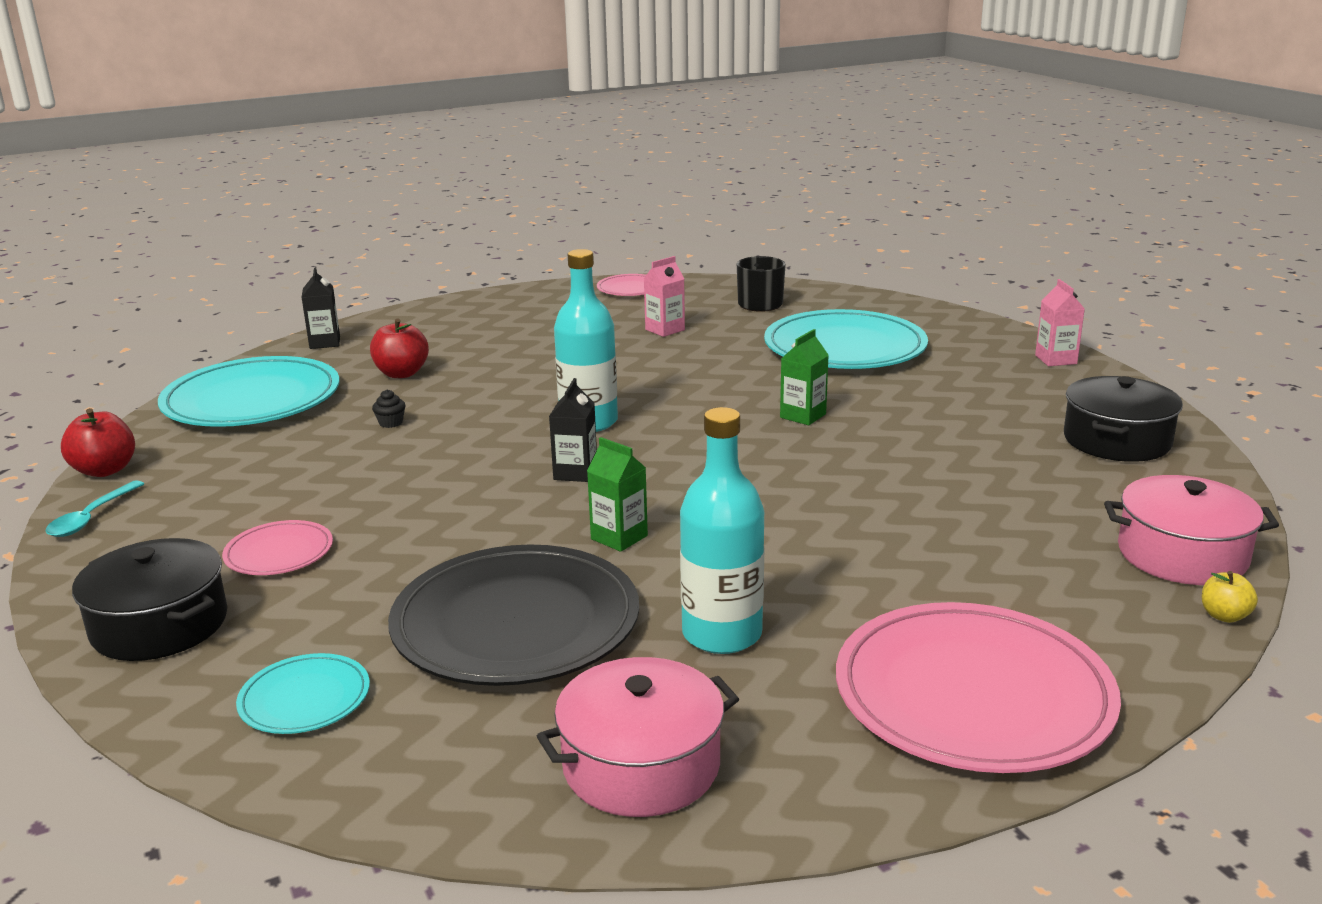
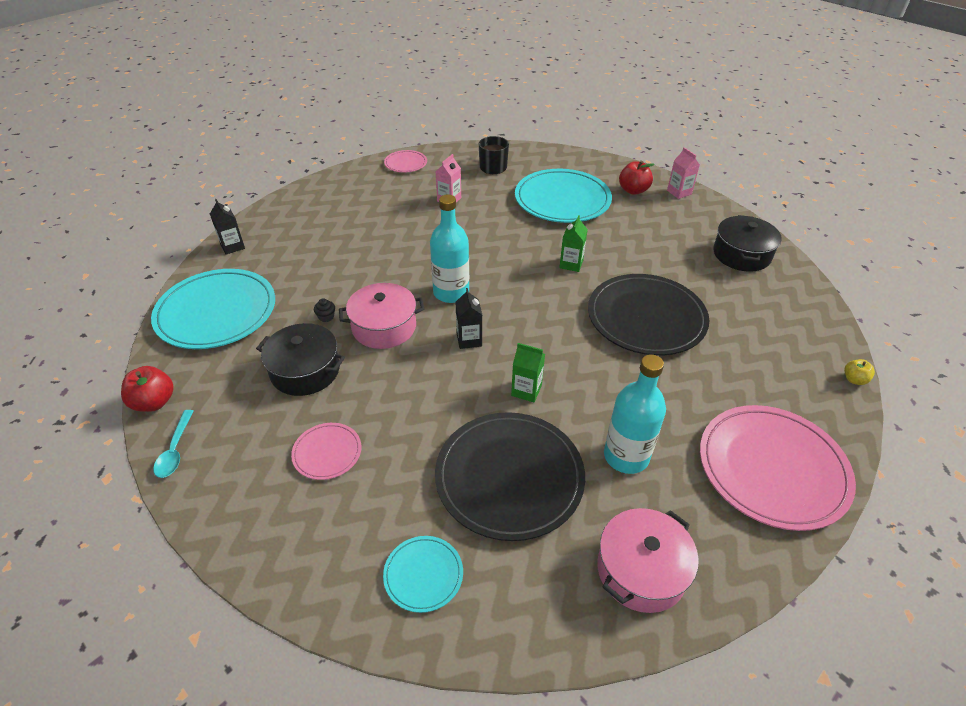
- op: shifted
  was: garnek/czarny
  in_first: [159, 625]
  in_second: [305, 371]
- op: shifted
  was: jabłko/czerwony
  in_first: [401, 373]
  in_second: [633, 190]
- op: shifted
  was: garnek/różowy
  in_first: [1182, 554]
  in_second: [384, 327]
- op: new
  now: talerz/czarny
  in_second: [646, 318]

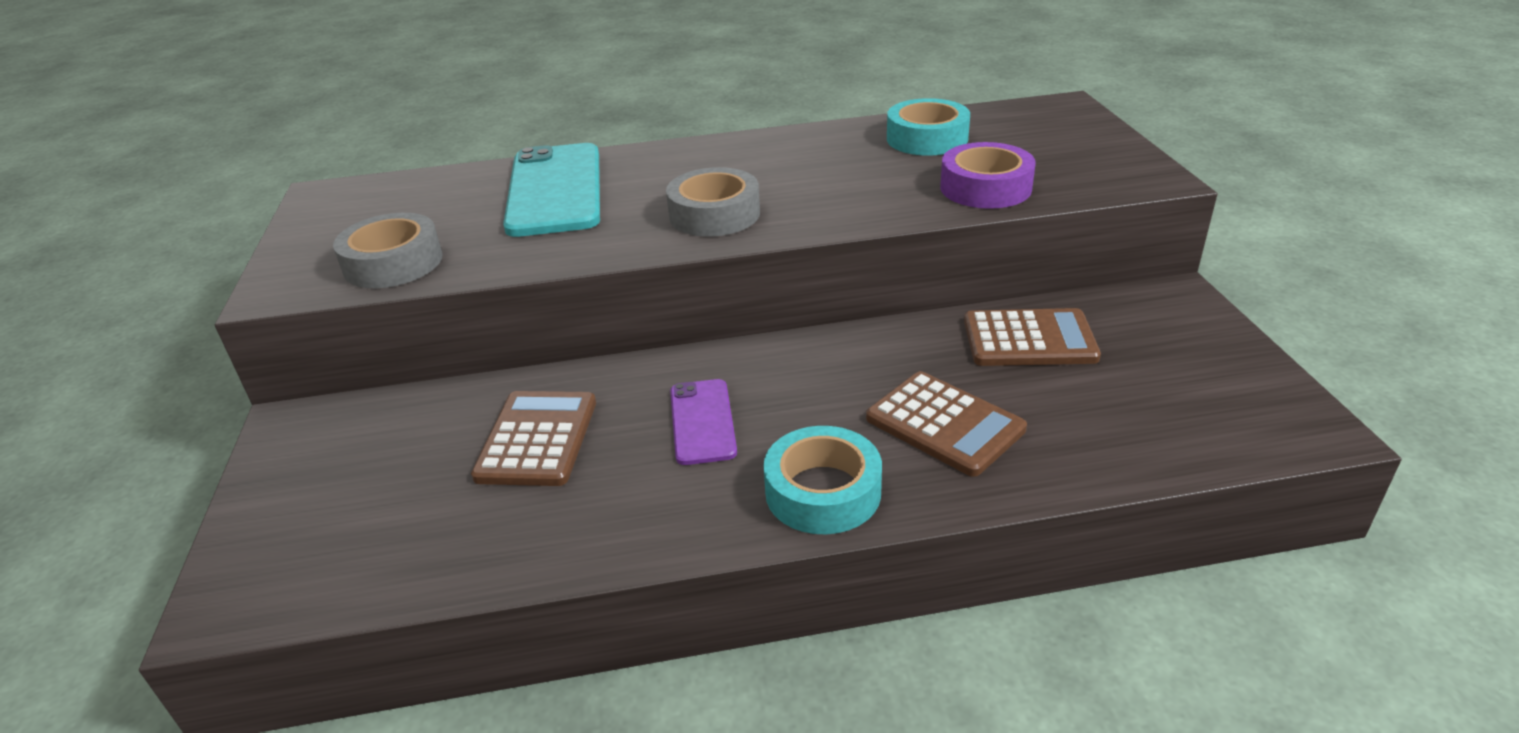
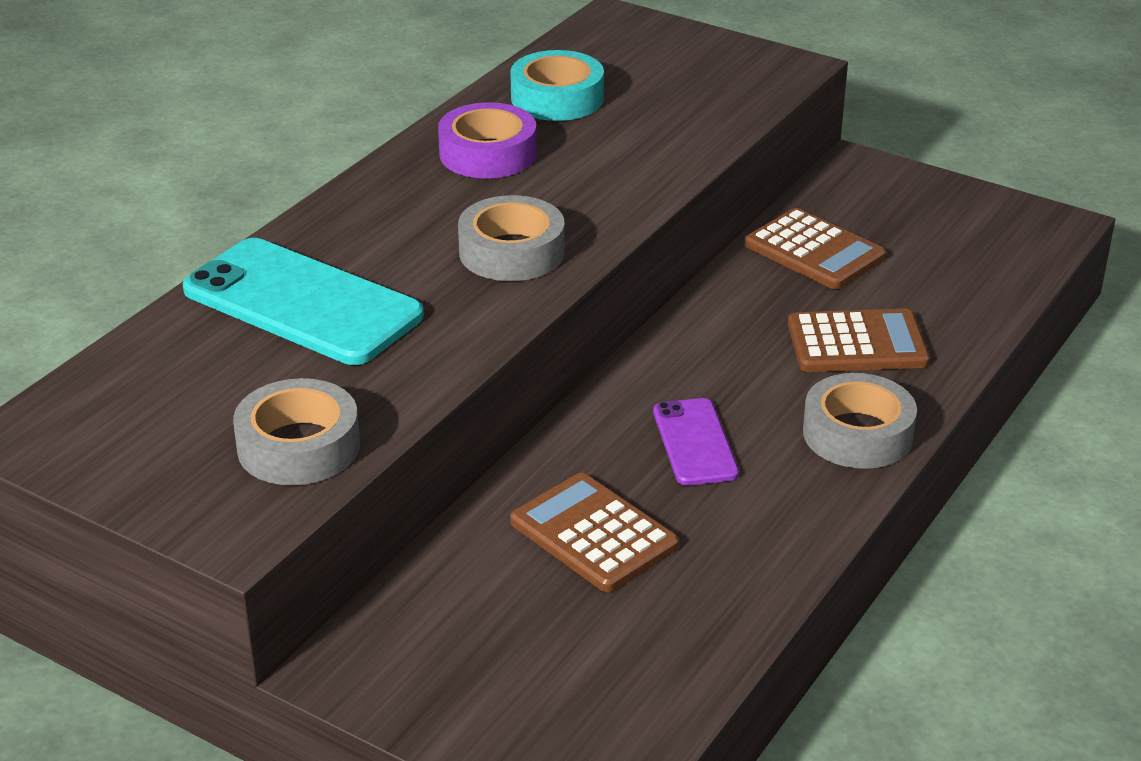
- op: rotated
  was: telefon/fioletowy
  in_first: [702, 422]
  in_second: [695, 442]
  clockwise: 45
- op: repainted
  was: taśma klejąca/turkusowy
  now: taśma klejąca/szary
  in_first: [823, 492]
  in_second: [857, 434]
- op: shifted
  was: taśma klejąca/fioletowy
  in_first: [985, 188]
  in_second: [488, 154]
- op: rotated
  was: kalkulator/brązowy
  in_first: [1029, 339]
  in_second: [814, 251]
  clockwise: 90

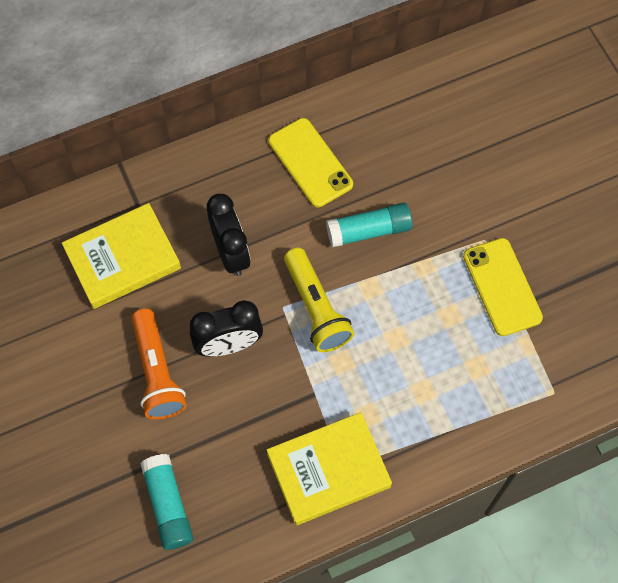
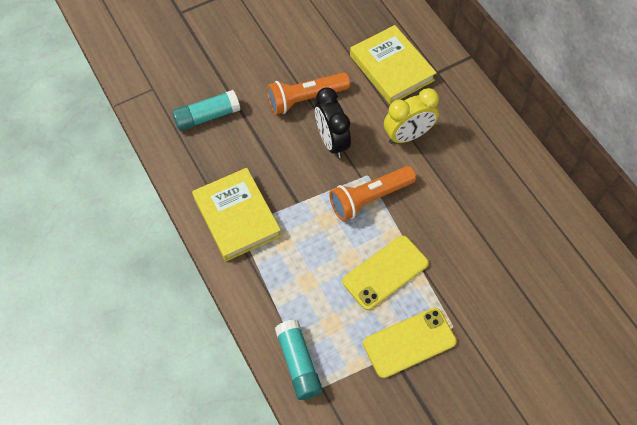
- op: repainted
  was: budzik/czarny
  now: budzik/żółty
  in_first: [231, 253]
  in_second: [407, 136]
- op: shifted
  was: telefon/żółty
  in_first: [310, 162]
  in_second: [385, 272]
- op: repainted
  was: latarka/żółty
  now: latarka/pomarańczowy
  in_first: [316, 308]
  in_second: [369, 198]
- op: shifted
  was: klej w sztyfcie/turkusowy
  in_first: [369, 231]
  in_second: [298, 363]

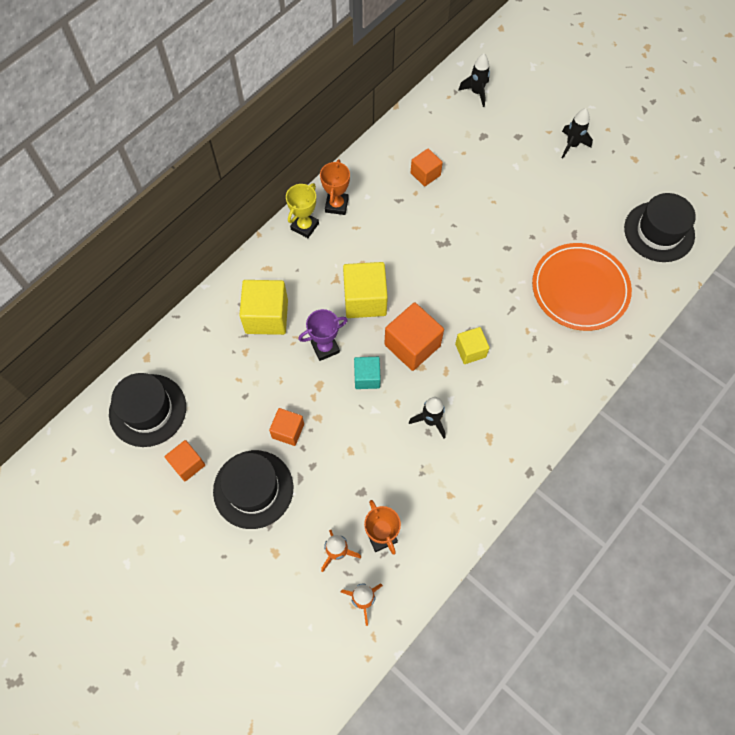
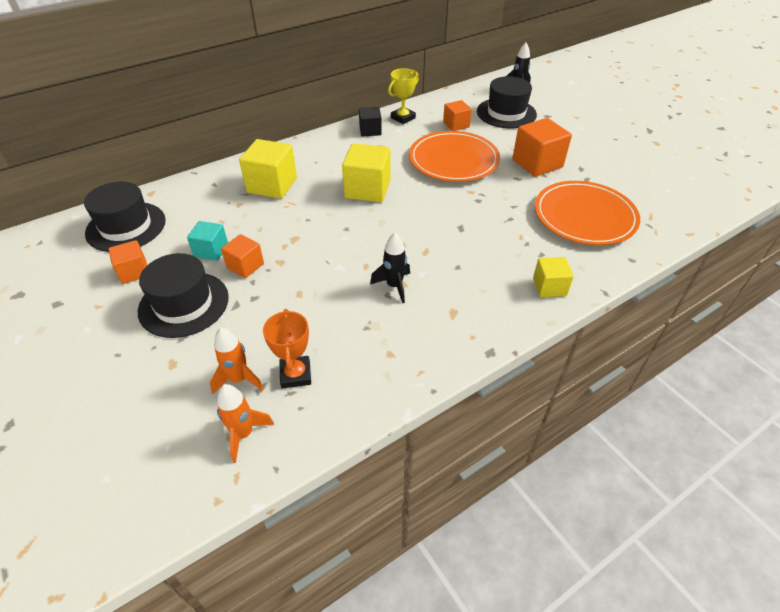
- op: shifted
  was: puchar/żółty
  in_first: [304, 226]
  in_second: [403, 118]
- op: gone
  was: puchar/fioletowy
  in_first: [325, 347]
- op: swapped
  was: puchar/pomarańczowy
  now: sześcian/czarny
  in_first: [336, 205]
  in_second: [370, 131]
- op: shifted
  was: sześcian/turkusowy
  in_first: [367, 377]
  in_second: [211, 250]
- op: shifted
  was: sześcian/pomarańczowy
  in_first: [412, 345]
  in_second: [537, 163]
- op: shifted
  was: sześcian/żółty
  in_first: [470, 350]
  in_second: [549, 287]
- op: gone
  was: rakieta/czarny
  in_first: [572, 145]
- op: shifted
  was: kapelusz/czarny
  in_first: [659, 232]
  in_second: [506, 113]
- op: new
  now: talerz/pomarańczowy
  in_second: [453, 160]

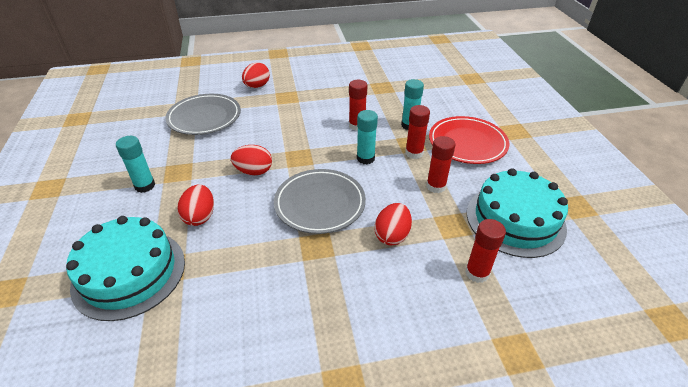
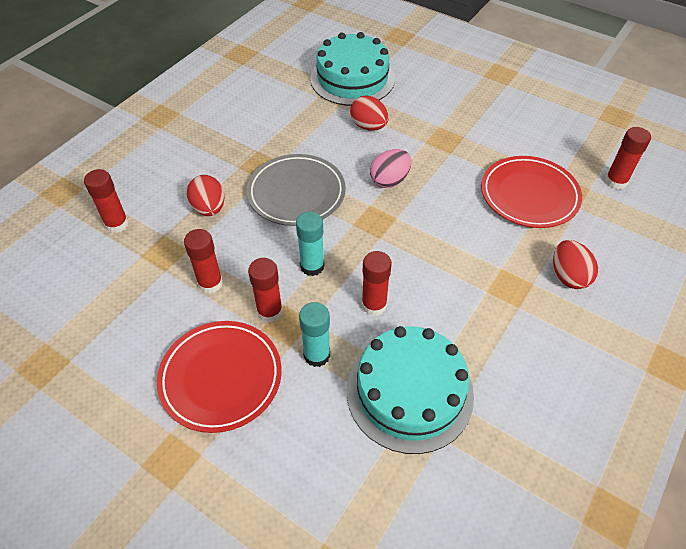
- op: gone
  was: klej w sztyfcie/turkusowy
  in_first: [145, 186]
- op: repainted
  was: talerz/szary
  now: talerz/czerwony
  in_first: [204, 117]
  in_second: [529, 195]
- op: repainted
  was: jajko/czerwony
  now: jajko/różowy
  in_first: [254, 171]
  in_second: [389, 180]
- op: shifted
  was: tort/turkusowy
  in_first: [515, 220]
  in_second: [409, 392]
- op: new
  now: klej w sztyfcie/czerwony
  in_second: [615, 181]

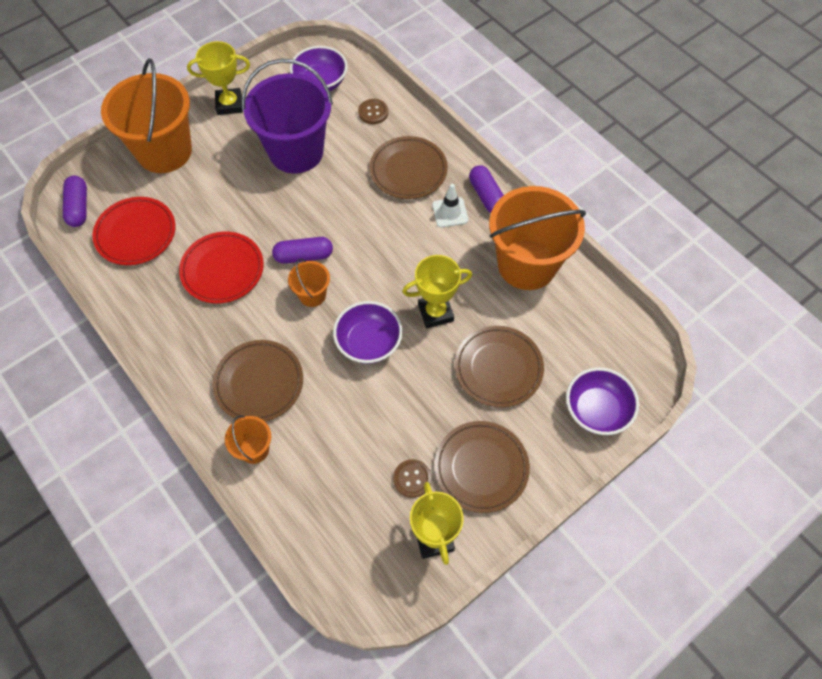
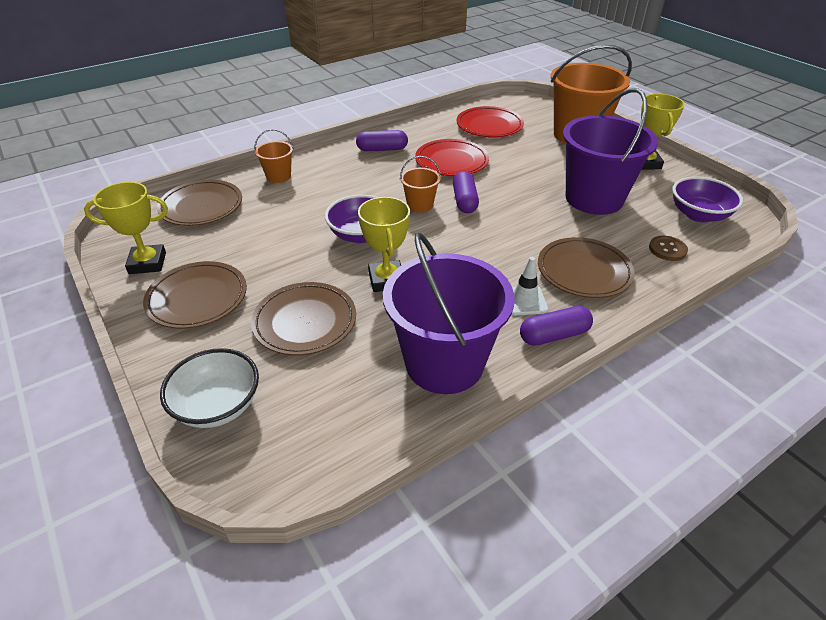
- op: shifted
  was: kapsułka/fioletowy
  in_first: [79, 207]
  in_second: [382, 149]
- op: shifted
  was: talerz/brązowy
  in_first: [259, 383]
  in_second: [201, 207]
- op: gone
  was: guzik/brązowy
  in_first: [412, 479]
- op: repainted
  was: wiadro/pomarańczowy
  now: wiadro/fioletowy
  in_first: [527, 264]
  in_second: [444, 363]
- op: repainted
  was: miska/fioletowy
  now: miska/biały
  in_first: [596, 410]
  in_second: [218, 405]

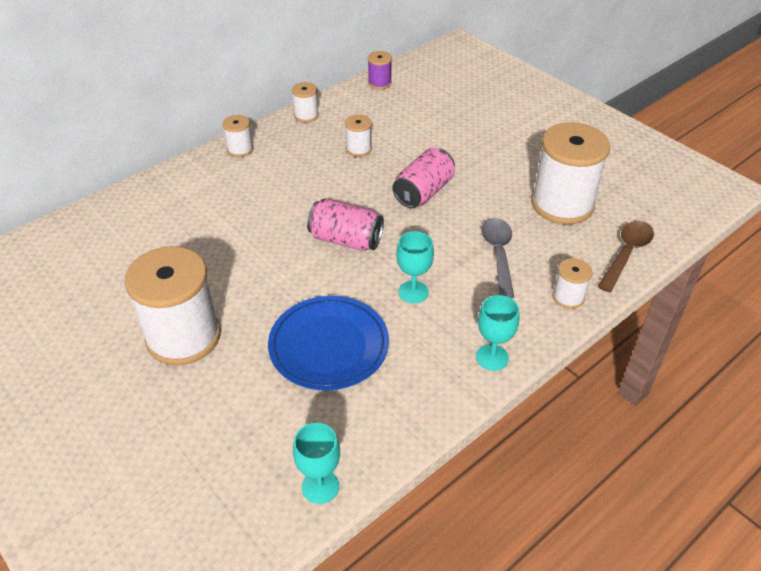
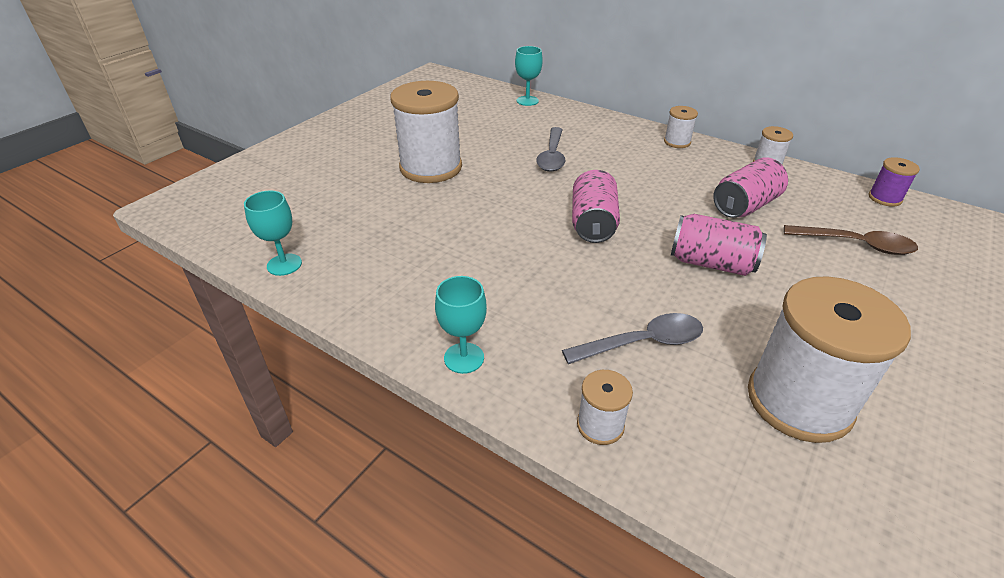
- op: gone
  was: talerz/niebieski
  in_first: [329, 346]
- op: swapped
  was: szpulka/biały
  now: puszka/różowy
  in_first: [358, 149]
  in_second: [745, 206]
- op: shifted
  was: kielich/turkusowy
  in_first: [413, 292]
  in_second: [527, 101]
- op: shifted
  was: łyżka/brązowy
  in_first: [626, 254]
  in_second: [856, 245]
- op: new
  now: łyżka/szary
  in_second: [552, 156]

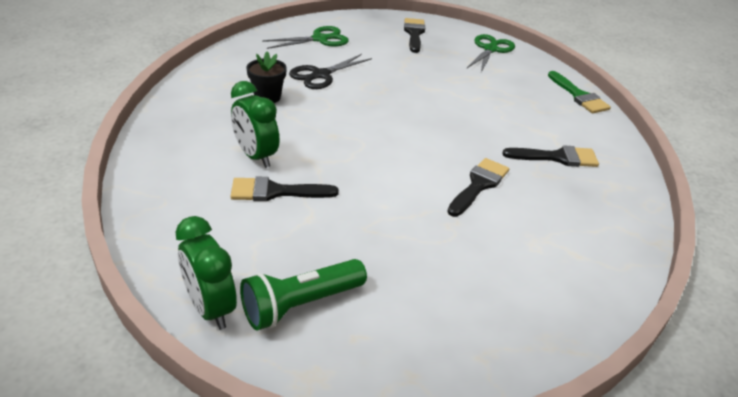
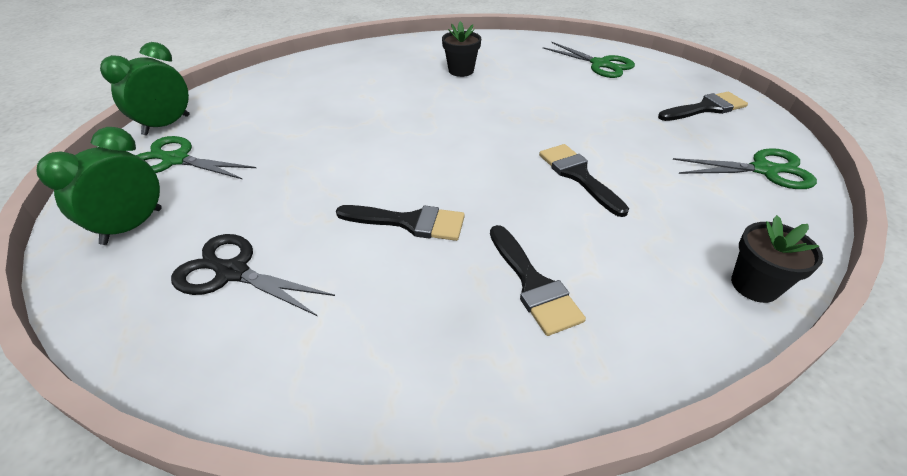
- op: shifted
  was: pędzel/czarny
  in_first: [275, 191]
  in_second: [578, 175]
- op: shifted
  was: budzik/zielony
  in_first: [256, 156]
  in_second: [133, 226]
- op: swapped
  was: latarka/zielony
  now: nożyczki/zielony
  in_first: [301, 305]
  in_second: [175, 160]
- op: shifted
  was: nożyczki/czarny
  in_first: [320, 75]
  in_second: [232, 272]
- op: swapped
  was: pędzel/zielony
  now: doniczka/czarny
  in_first: [579, 96]
  in_second: [754, 285]

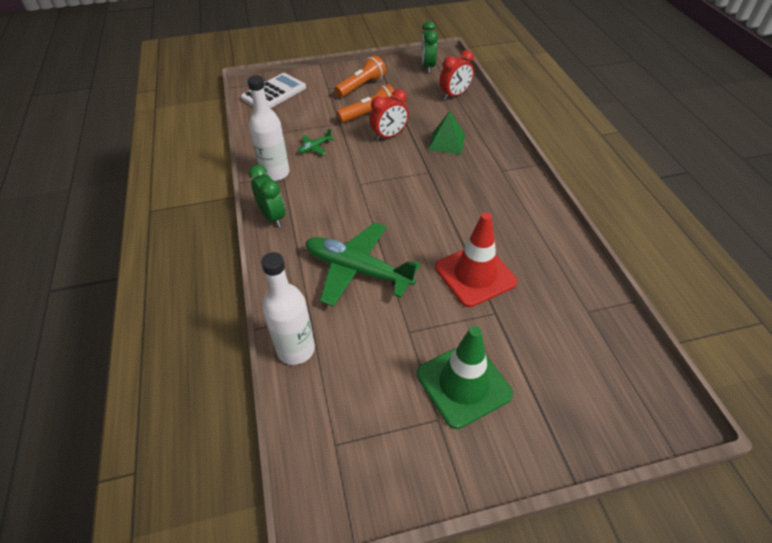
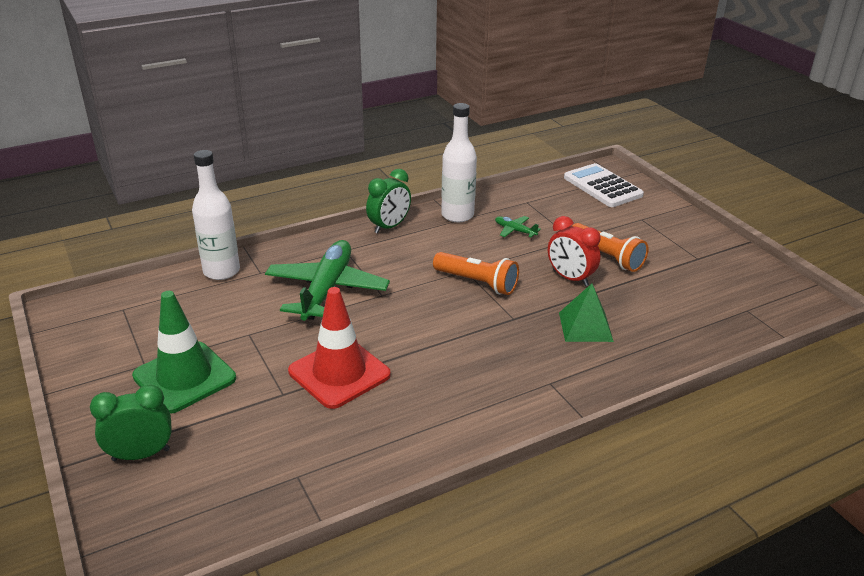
- op: rotated
  was: kalkulator/biały
  in_first: [274, 93]
  in_second: [602, 186]
  clockwise: -150
- op: shifted
  was: latarka/pomarańczowy
  in_first: [361, 86]
  in_second: [477, 283]
- op: shifted
  was: budzik/zielony
  in_first: [428, 66]
  in_second: [141, 454]
- op: gone
  was: budzik/czerwony
  in_first: [454, 95]

